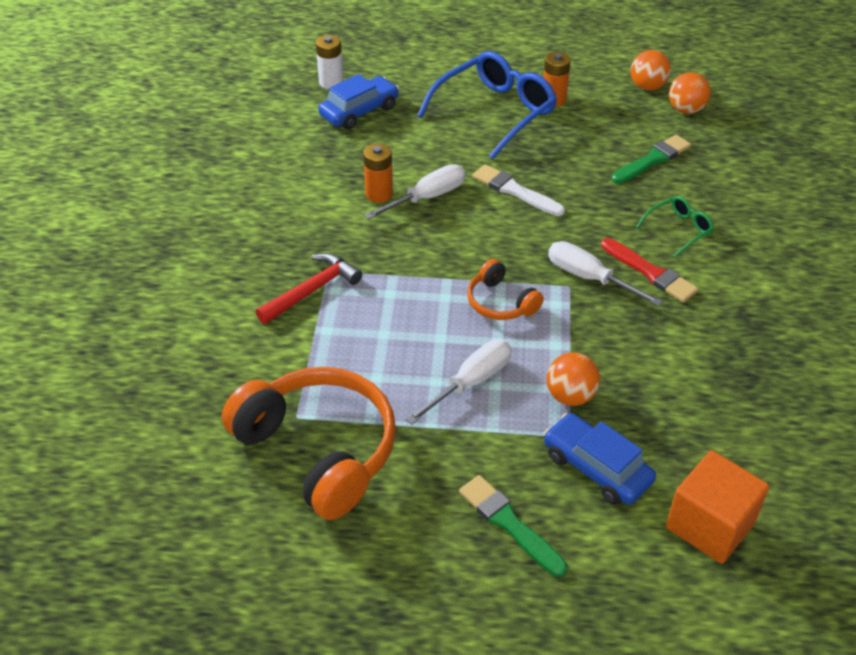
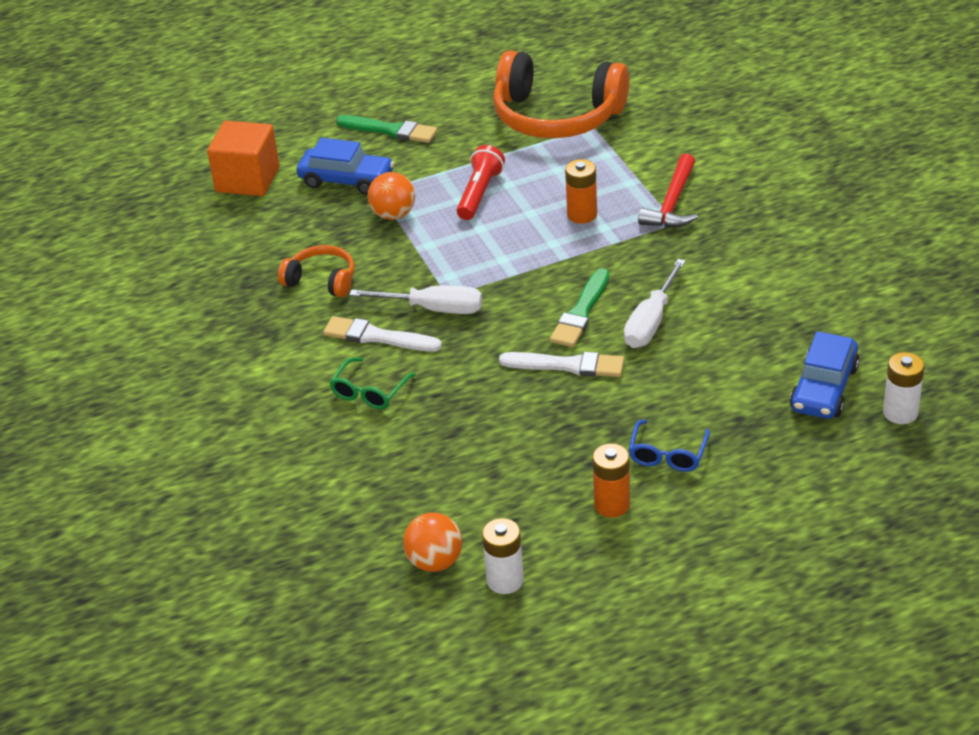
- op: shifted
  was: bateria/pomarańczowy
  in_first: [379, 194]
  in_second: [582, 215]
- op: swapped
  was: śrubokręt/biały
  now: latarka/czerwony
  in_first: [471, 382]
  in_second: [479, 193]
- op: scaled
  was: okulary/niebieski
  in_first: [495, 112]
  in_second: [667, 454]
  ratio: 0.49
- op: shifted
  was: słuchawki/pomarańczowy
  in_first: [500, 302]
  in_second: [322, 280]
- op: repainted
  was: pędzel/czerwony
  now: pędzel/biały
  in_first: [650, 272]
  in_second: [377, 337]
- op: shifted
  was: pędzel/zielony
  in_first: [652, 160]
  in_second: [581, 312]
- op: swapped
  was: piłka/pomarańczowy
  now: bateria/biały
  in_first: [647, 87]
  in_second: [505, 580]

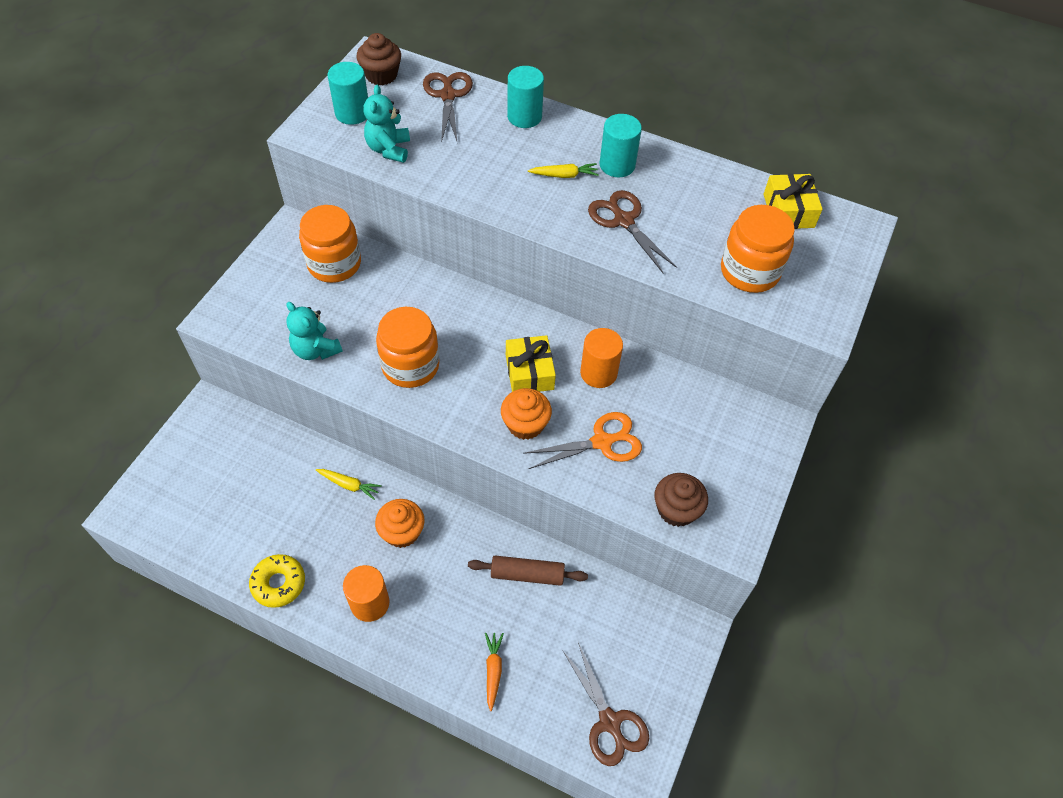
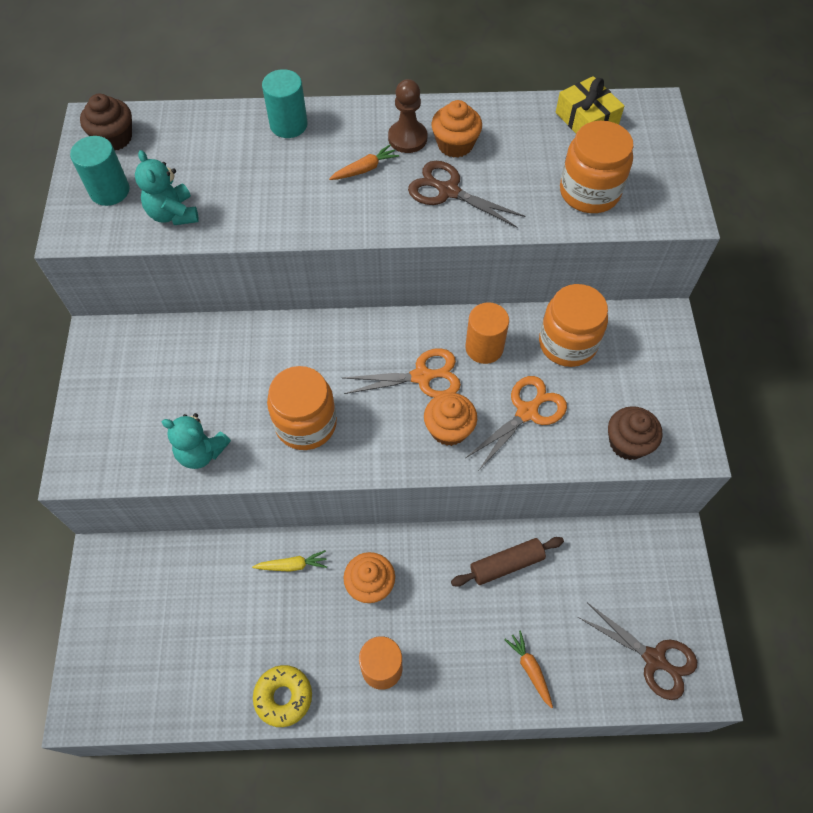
- op: shifted
  was: słoik/pomarańczowy
  in_first: [334, 264]
  in_second: [567, 343]
- op: gone
  was: nożyczki/brązowy
  in_first: [448, 96]
- op: swapped
  was: prezent/żółty
  now: nożyczki/pomarańczowy
  in_first: [529, 372]
  in_second: [421, 376]
- op: repainted
  was: marchewka/żółty
  now: marchewka/pomarańczowy
  in_first: [564, 175]
  in_second: [365, 169]
- op: swapped
  was: walec/turkusowy
  now: pionek/brązowy
  in_first: [617, 165]
  in_second: [407, 138]
- op: new
  now: muffinka/pomarańczowy
  in_second: [455, 144]

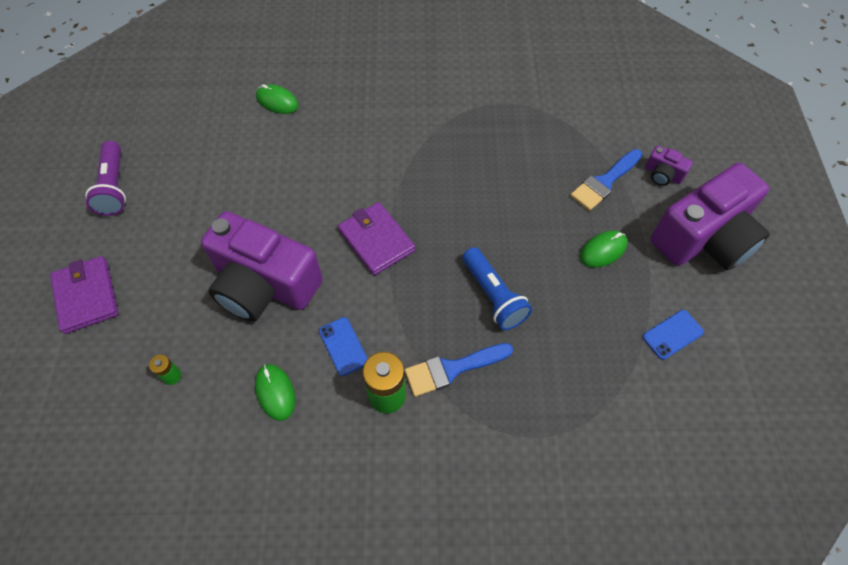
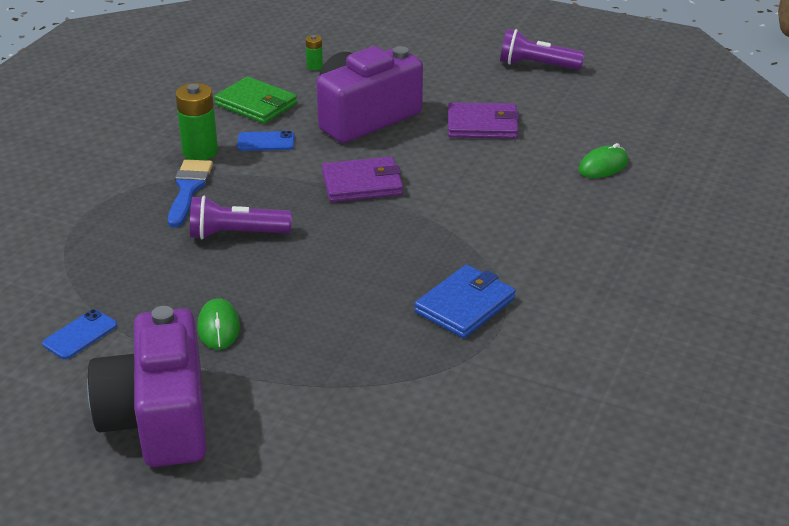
- op: shifted
  was: portfel/fioletowy
  in_first: [86, 296]
  in_second: [482, 125]
- op: swapped
  was: myszka/zielony
  now: portfel/zielony
  in_first: [275, 392]
  in_second: [256, 104]
- op: repainted
  was: latarka/niebieski
  now: latarka/fioletowy
  in_first: [493, 296]
  in_second: [236, 234]
- op: gone
  was: pędzel/niebieski
  in_first: [604, 182]
- op: rotated
  was: telefon/niebieski
  in_first: [672, 334]
  in_second: [80, 335]
  clockwise: 45
- op: gone
  was: aparat fotograficzny/fioletowy
  in_first: [662, 174]
- op: new
  now: portfel/niebieski
  in_second: [465, 305]

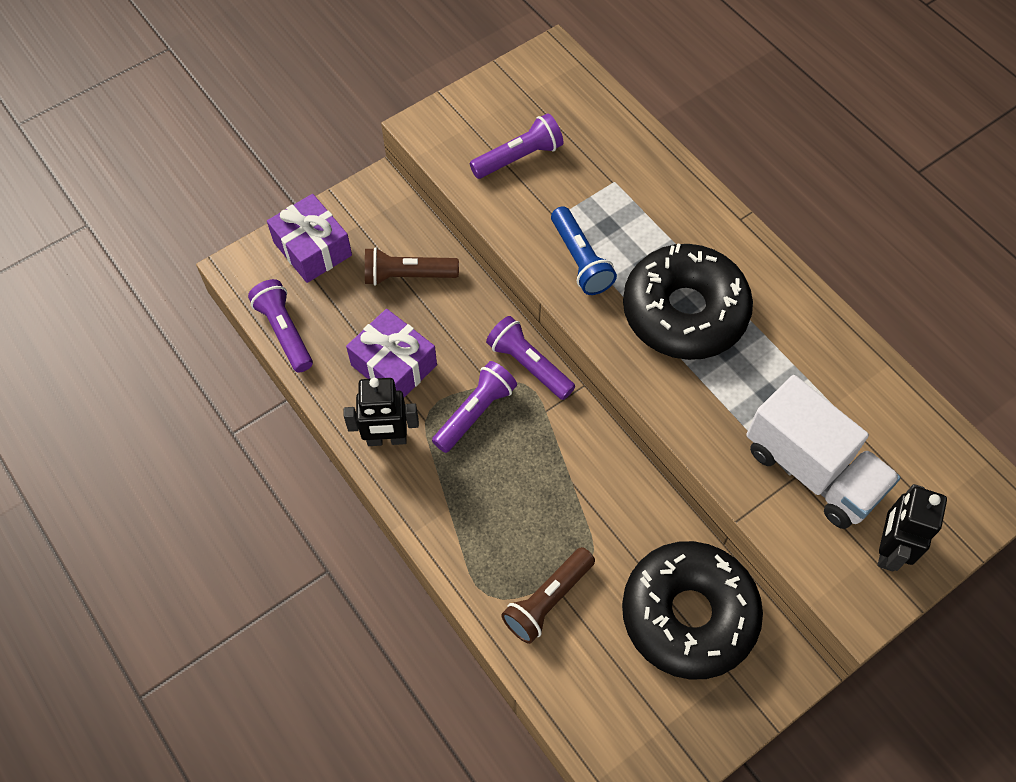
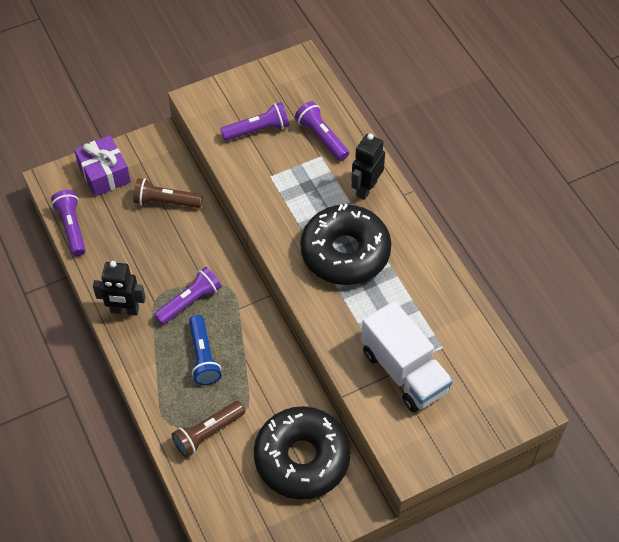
- op: gone
  was: prezent/fioletowy
  in_first: [394, 365]
- op: shifted
  was: latarka/fioletowy
  in_first: [529, 365]
  in_second: [321, 137]
- op: shifted
  was: latarka/niebieski
  in_first: [580, 260]
  in_second: [203, 357]
- op: shifted
  was: robot/czarny
  in_first: [888, 549]
  in_second: [366, 188]

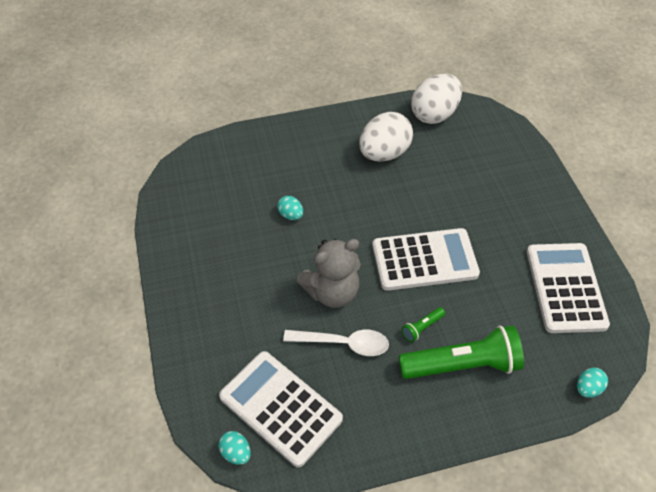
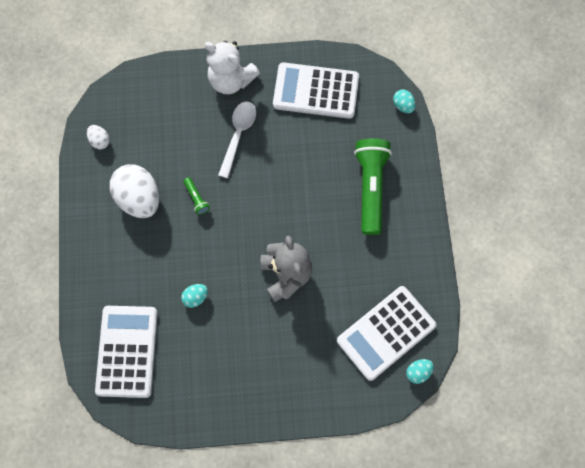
- op: shifted
  was: łyżka/biały
  in_first: [343, 343]
  in_second: [238, 135]
- op: shifted
  was: kalkulator/biały
  in_first: [424, 260]
  in_second: [127, 351]
- op: shifted
  was: latarka/zielony
  in_first: [422, 327]
  in_second: [196, 198]
- op: scaled
  was: jajko/biały
  in_first: [434, 114]
  in_second: [100, 141]
  ratio: 0.46
- op: new
  now: miś/biały
  in_second: [231, 80]

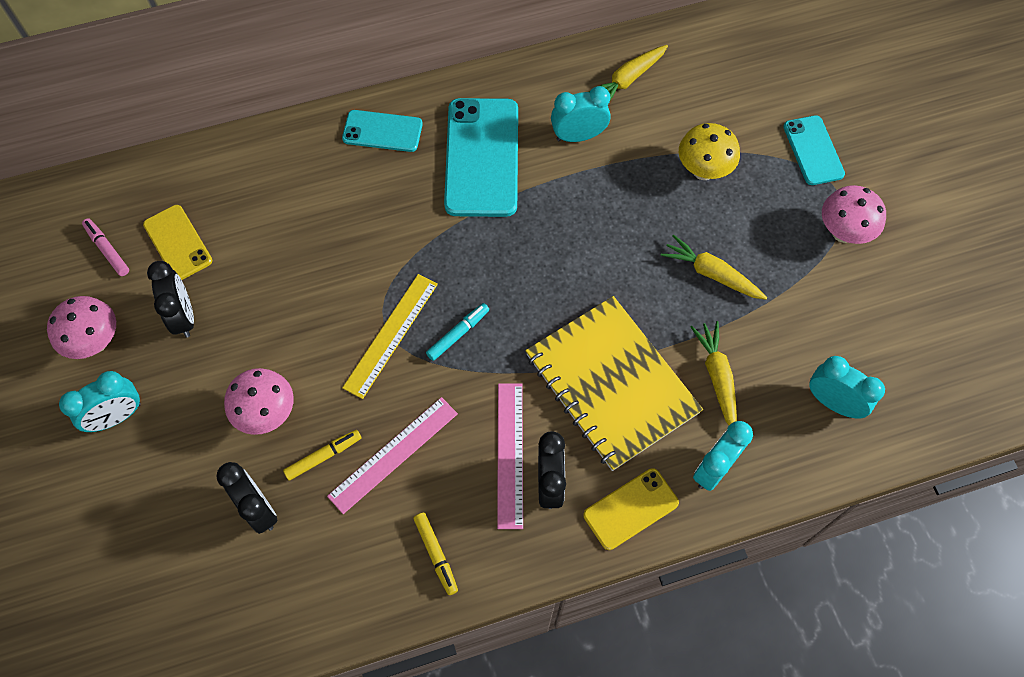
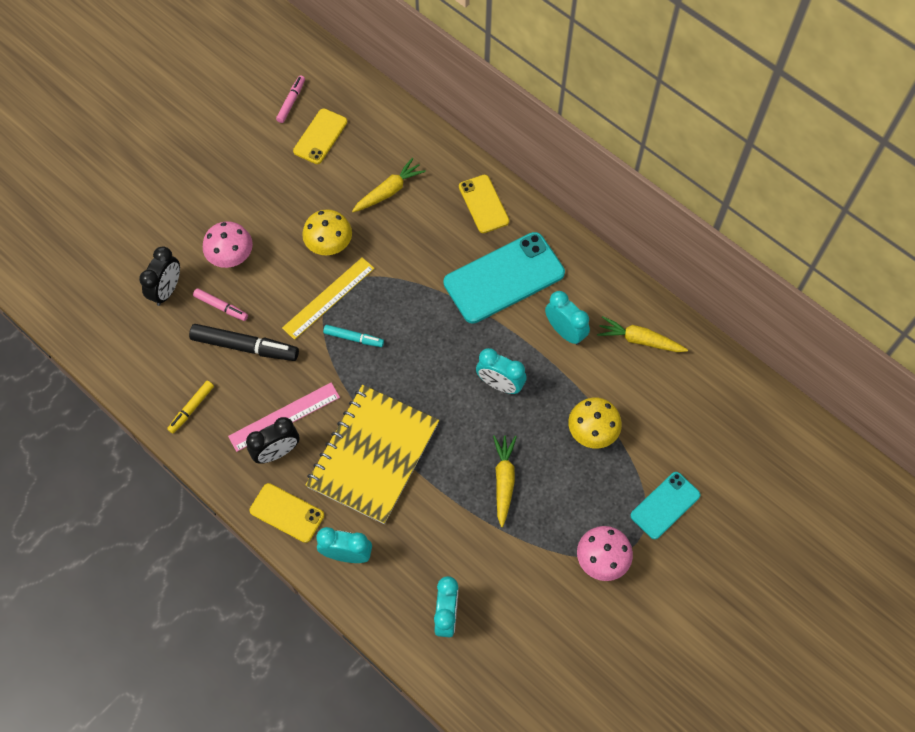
- op: gone
  was: grzyb/różowy
  in_first: [96, 342]
- op: shifted
  was: budzik/turkusowy
  in_first: [117, 417]
  in_second: [500, 384]
- op: gone
  was: budzik/czarny
  in_first: [184, 316]
- op: repainted
  was: flamaster/żółty
  now: flamaster/różowy
  in_first: [323, 456]
  in_second: [221, 307]
- op: swapped
  was: linijka/różowy
  now: flamaster/czarny
  in_first: [393, 454]
  in_second: [245, 346]
- op: repainted
  was: telefon/turkusowy
  now: telefon/żółty
  in_first: [382, 131]
  in_second: [483, 204]
- op: rotated
  was: linijka/żółty
  in_first: [391, 335]
  in_second: [328, 298]
  clockwise: -45
- op: shifted
  was: marchewka/żółty
  in_first: [717, 377]
  in_second: [389, 191]
- op: new
  now: grzyb/żółty
  in_second: [329, 246]

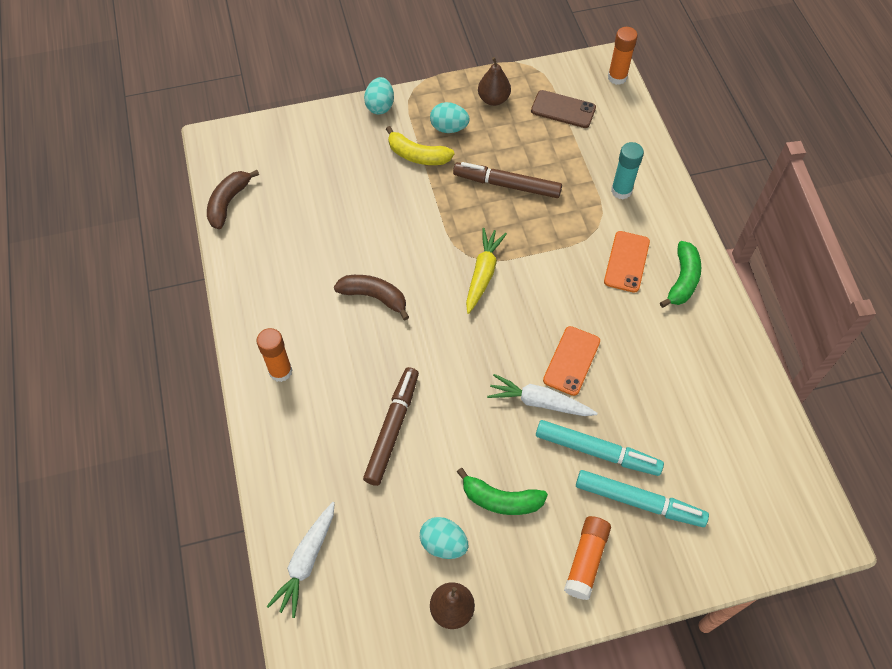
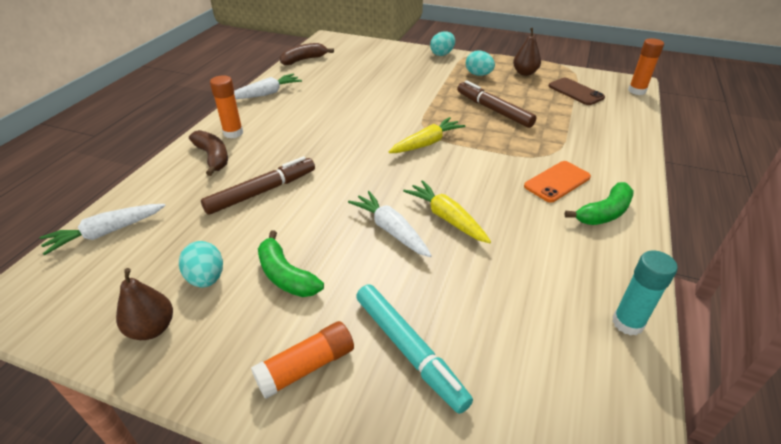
- op: shifted
  was: banan/brązowy
  in_first: [374, 297]
  in_second: [213, 157]
- op: gone
  was: banan/żółty
  in_first: [417, 155]
- op: gone
  was: flamaster/turkusowy
  in_first: [597, 452]
- op: swapped
  was: telefon/pomarańczowy
  now: marchewka/żółty
  in_first: [571, 361]
  in_second: [446, 218]
- op: shifted
  was: klej w sztyfcie/turkusowy
  in_first: [621, 191]
  in_second: [627, 323]
- op: new
  now: marchewka/biały
  in_second: [266, 94]

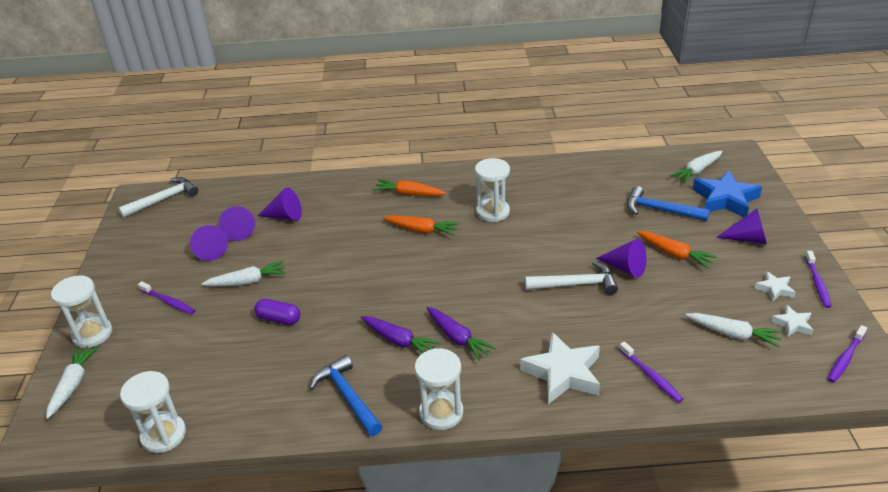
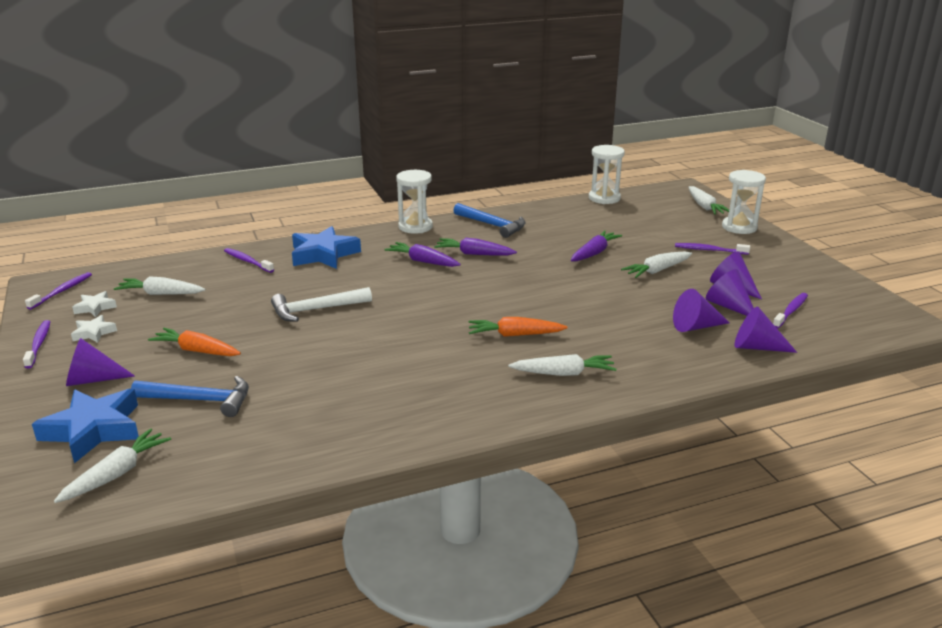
- op: gone
  was: młotek/biały
  in_first: [164, 199]
- op: swapped
  was: kapsułka/fioletowy
  now: marchewka/fioletowy
  in_first: [279, 319]
  in_second: [594, 253]
- op: repainted
  was: marchewka/pomarańczowy
  now: marchewka/biały
  in_first: [409, 194]
  in_second: [564, 373]
- op: gone
  was: klepsydra/biały
  in_first: [492, 212]
- op: repainted
  was: gwiazda/biały
  now: gwiazda/niebieski
  in_first: [563, 373]
  in_second: [323, 254]
- op: shifted
  was: stożek/fioletowy
  in_first: [625, 268]
  in_second: [757, 347]
- op: new
  now: szczoteczka do zębów/fioletowy
  in_second: [790, 311]

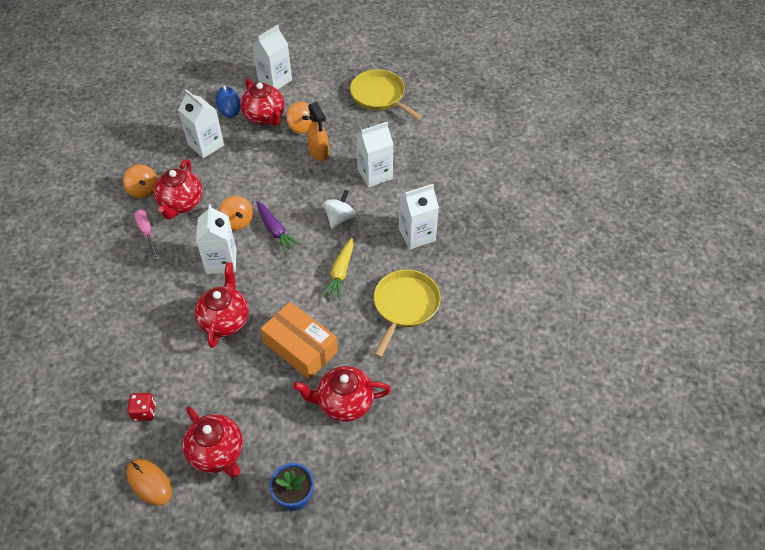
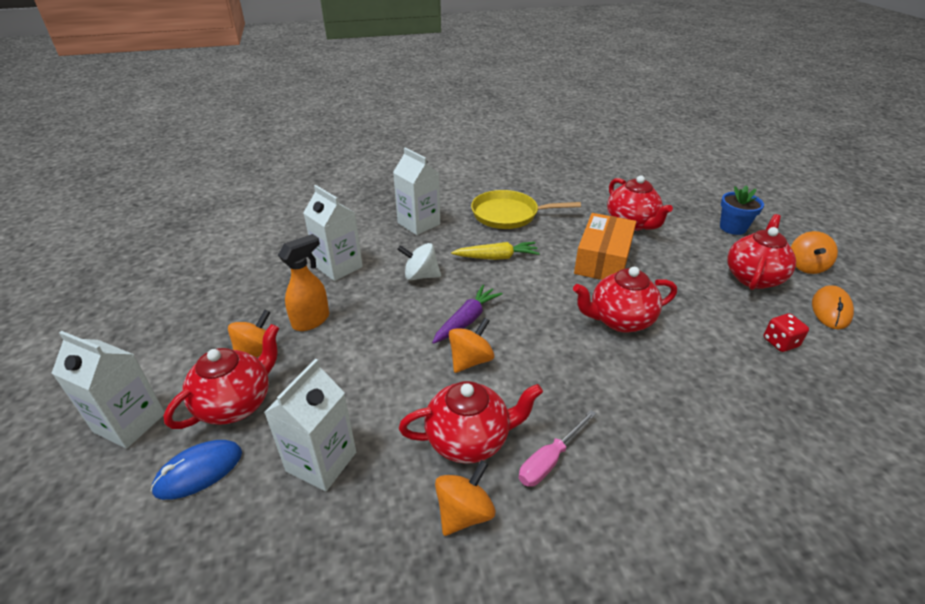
- op: gone
  was: karton mleka/biały
  in_first: [221, 261]
- op: gone
  was: patelnia/żółty
  in_first: [380, 96]
- op: new
  now: bączek/pomarańczowy
  in_second: [806, 266]

